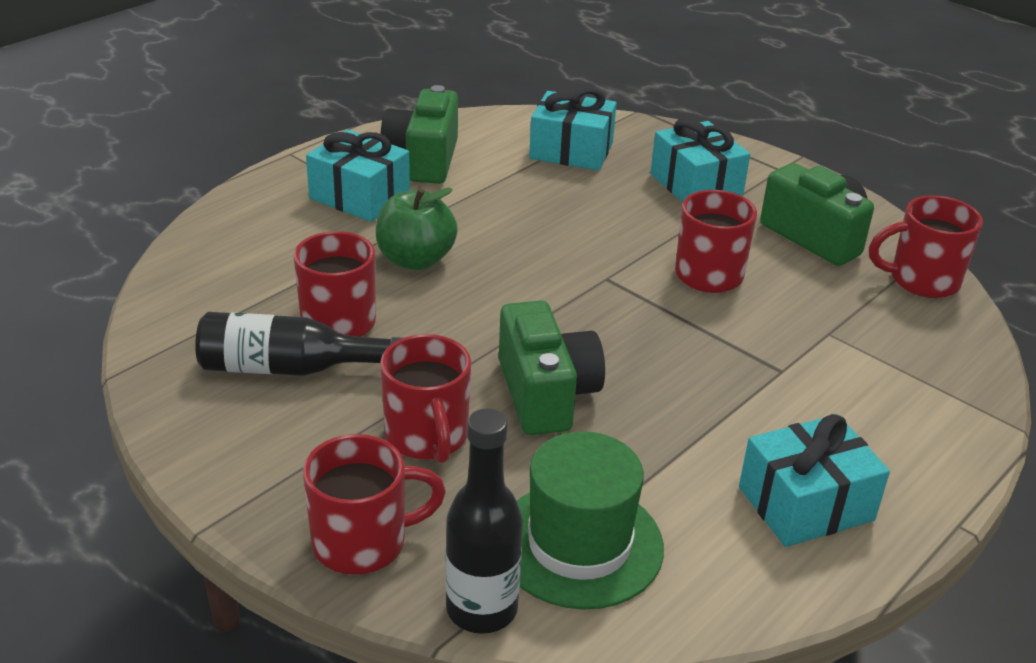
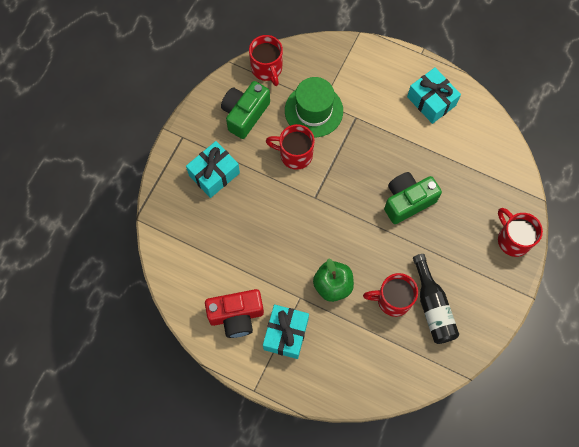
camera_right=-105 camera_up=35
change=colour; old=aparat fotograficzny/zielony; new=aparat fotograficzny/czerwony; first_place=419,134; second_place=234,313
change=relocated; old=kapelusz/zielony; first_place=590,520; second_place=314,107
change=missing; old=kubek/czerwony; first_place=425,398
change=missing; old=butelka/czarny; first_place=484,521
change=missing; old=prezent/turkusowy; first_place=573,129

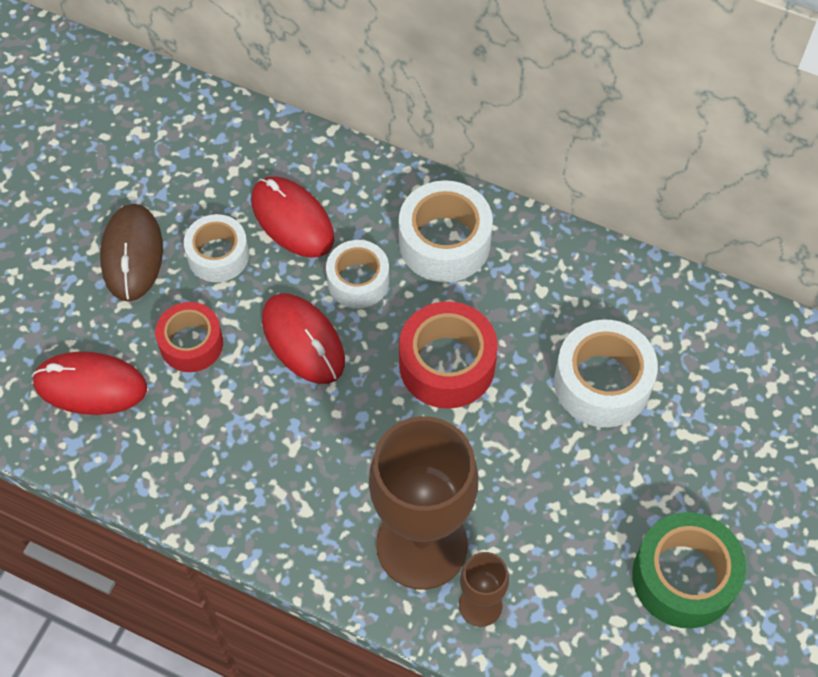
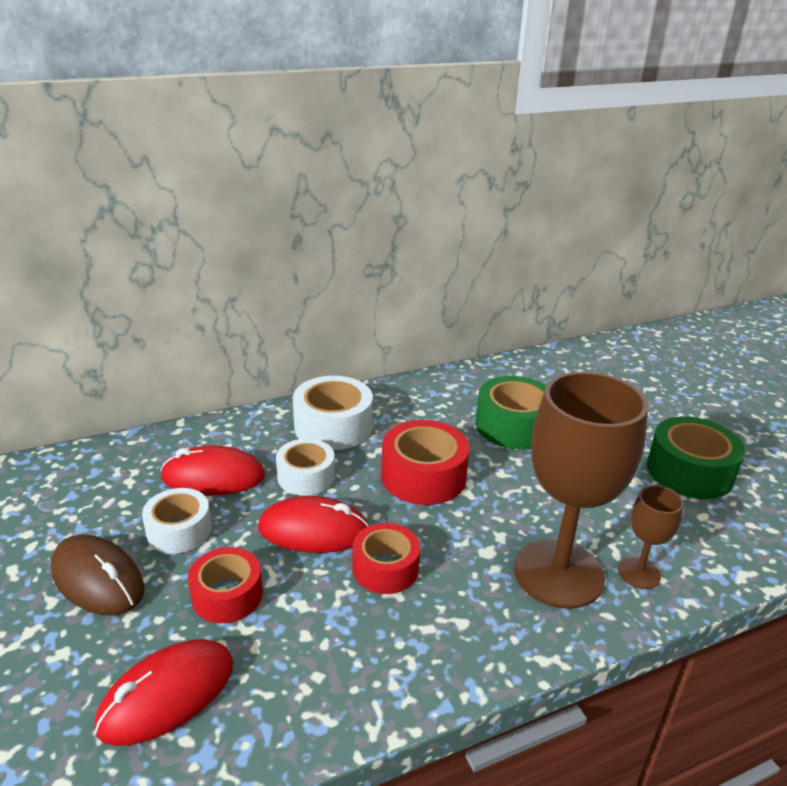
camera_right=-50 camera_up=-30
change=appeared; new=taśma klejąca/czerwony; second_place=386,558
change=colour; old=taśma klejąca/biały; new=taśma klejąca/zielony; first_place=606,373; second_place=510,412

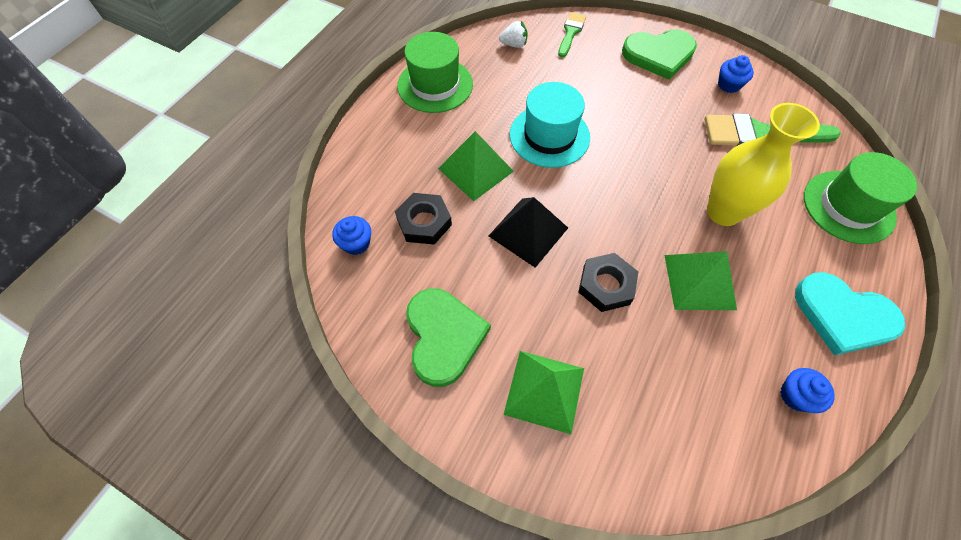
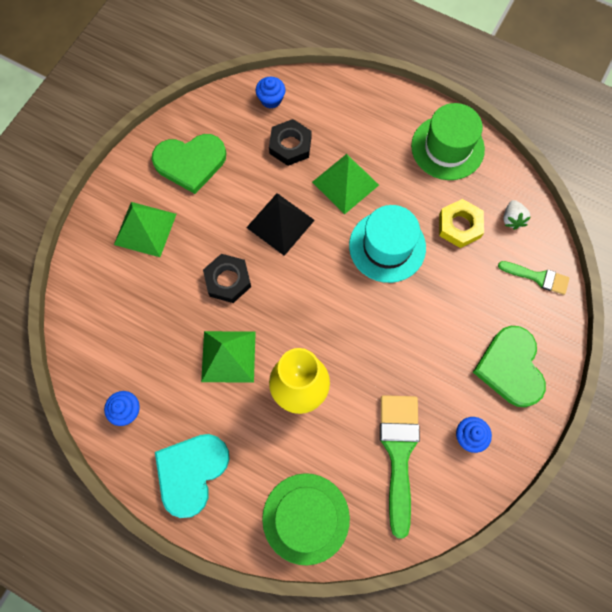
camera_right=90 camera_up=10
change=appeared; new=nakrętka/żółty; second_place=461,223

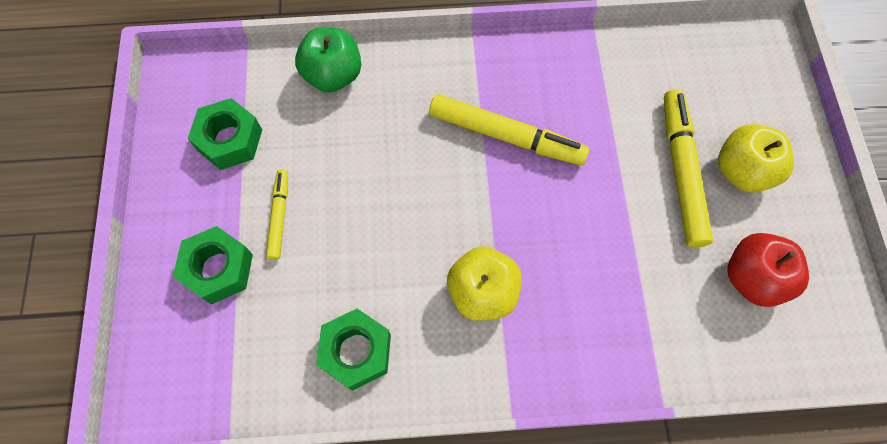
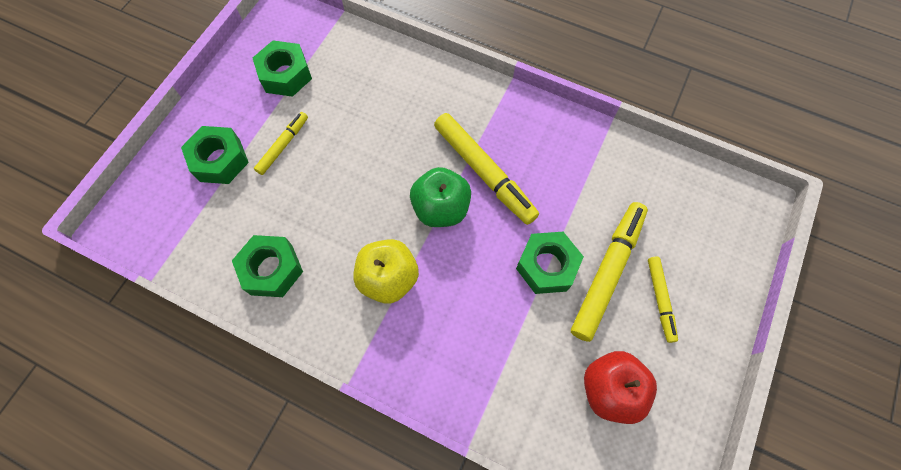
camera_right=30 camera_up=0
change=relocated; old=jabłko/zielony; first_place=328,59; second_place=440,197
change=appeared; new=nakrętka/zielony; second_place=550,263
change=exchanged; old=jabłko/żółty; new=flamaster/żółty; first_place=756,158; second_place=663,300

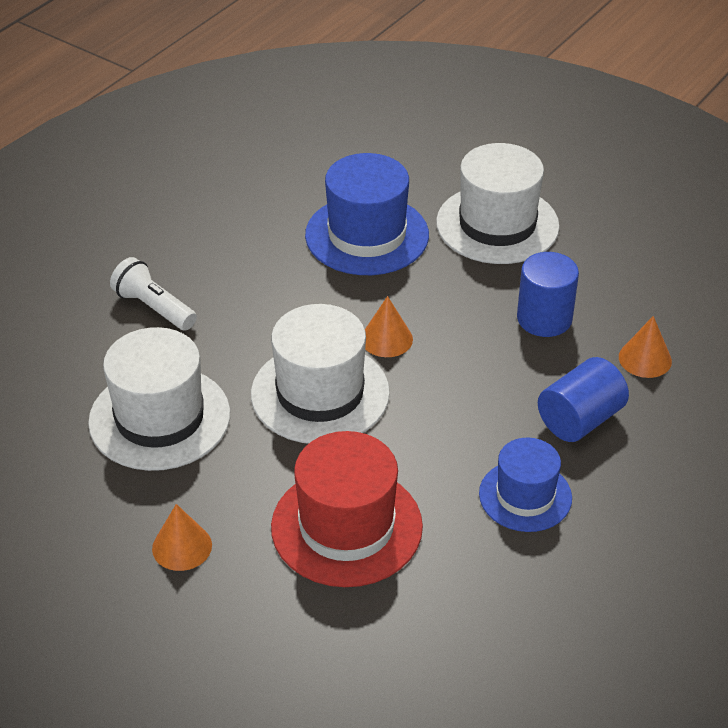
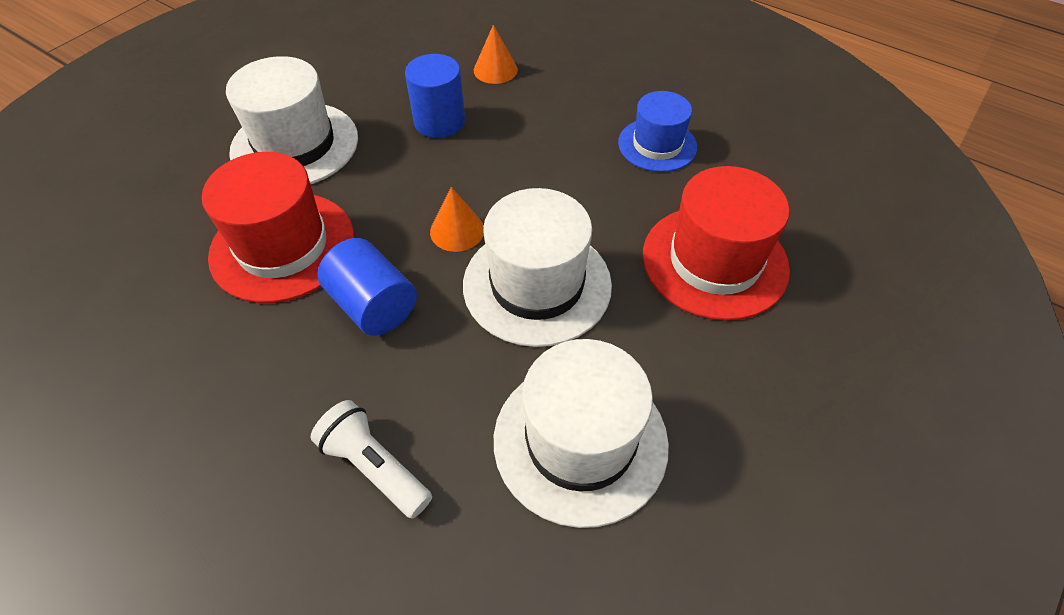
camera_right=-90 camera_up=10
change=colour; old=kapelusz/niebieski; new=kapelusz/czerwony; first_place=367,214; second_place=278,227
change=spun; old=latarka/biały; first_place=153,294; second_place=371,459; degrees=90
change=relocated; old=walec/niebieski; first_place=583,399; second_place=367,287
change=missing; old=stożek/pomarańczowy; first_place=182,537

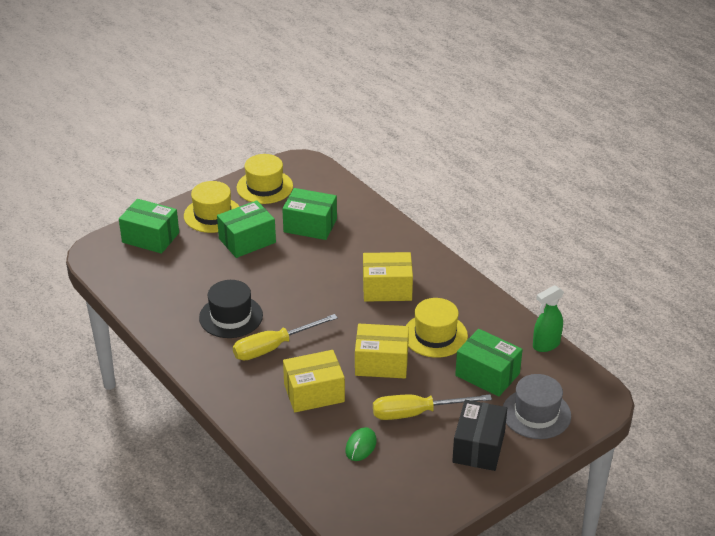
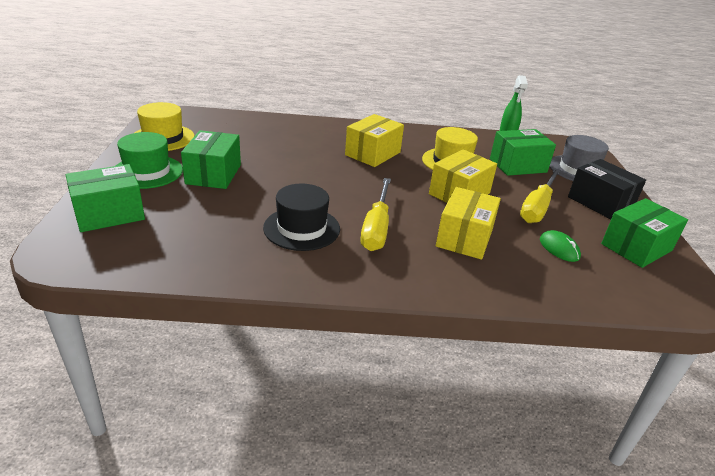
camera_right=-55 camera_up=-5
change=colour; old=kapelusz/żółty; new=kapelusz/zielony; first_place=212,207; second_place=149,160
change=relocated; old=pudełko/zielony; first_place=309,214; second_place=644,233

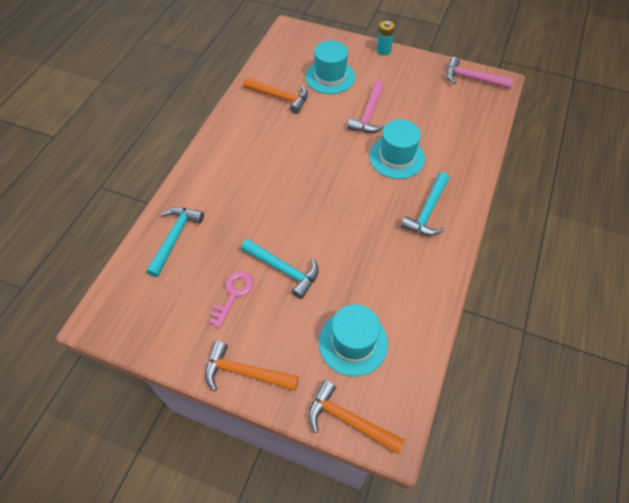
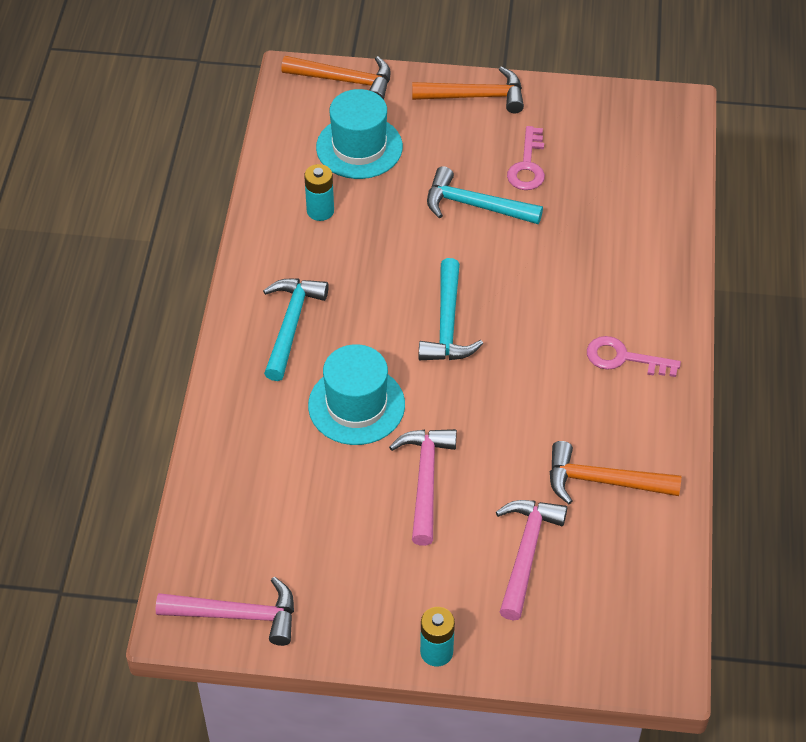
camera_right=165 camera_up=-5
change=appeared; new=bateria/turkusowy; second_place=319,192
change=relocated; old=młotek/turkusowy; first_place=175,242; second_place=450,309
change=exchanged; old=kapelusz/turkusowy; new=młotek/różowy; first_place=330,67; second_place=531,560
change=appeared; new=klucz/różowy; second_place=634,356

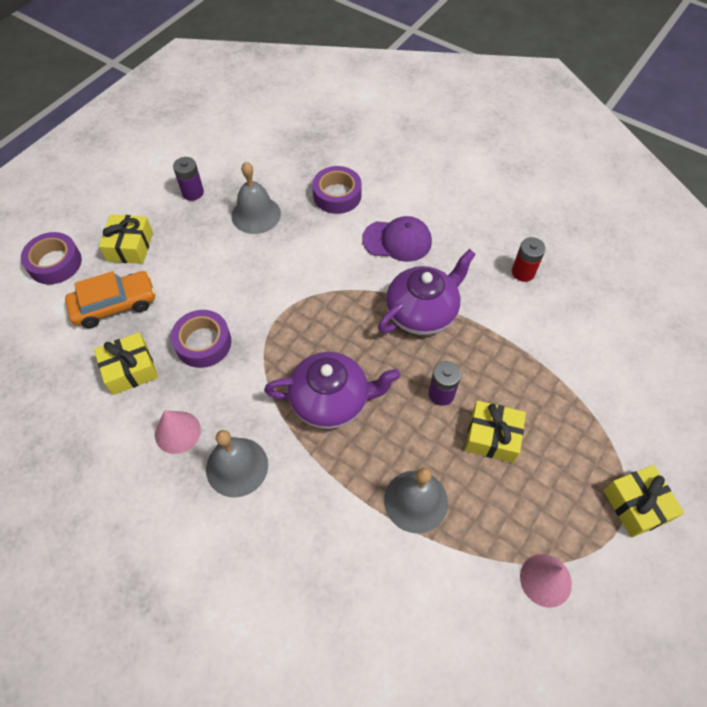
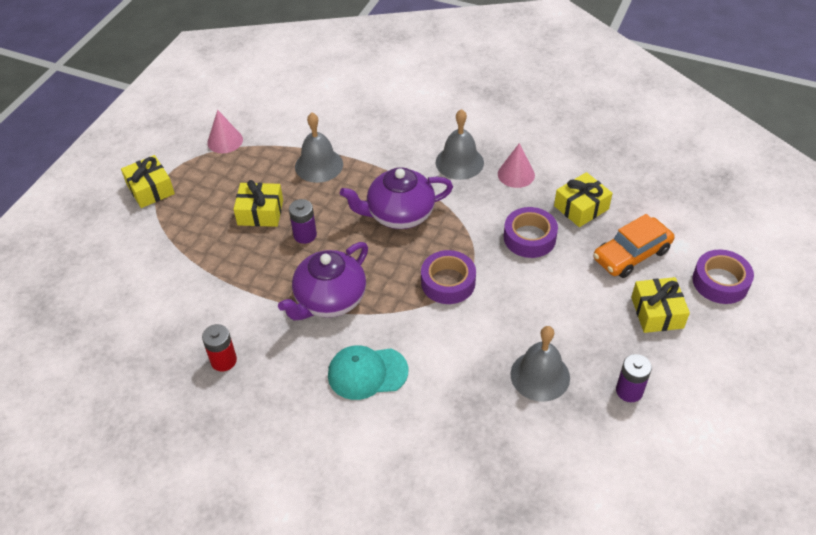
camera_right=170 camera_up=-10
change=colour; old=czapka/fioletowy; new=czapka/turkusowy; first_place=397,239; second_place=368,372
change=relocated; old=taśma klejąca/fioletowy; first_place=337,190; second_place=448,277

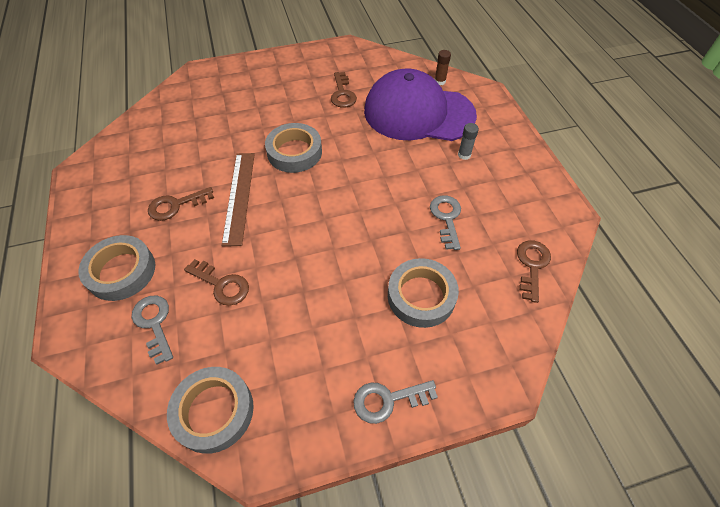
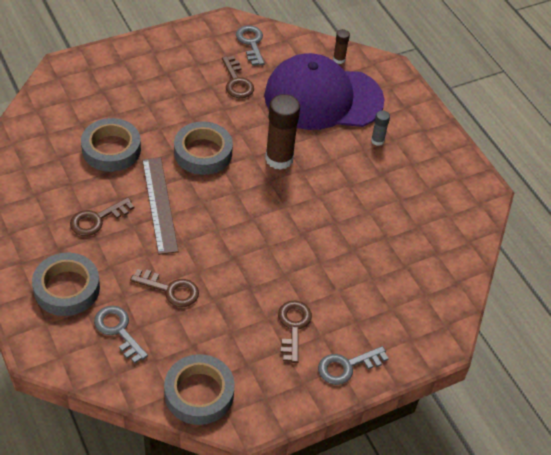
camera_right=-15 camera_up=-5
change=relocated; old=taśma klejąca/szary; first_place=423,293; second_place=111,145
change=relocated; old=klucz/szary; first_place=445,222; second_place=250,45
change=appeared; new=klej w sztyfcie/brązowy; second_place=282,132
change=relocated; old=klucz/brązowy; first_place=534,271; second_place=295,332

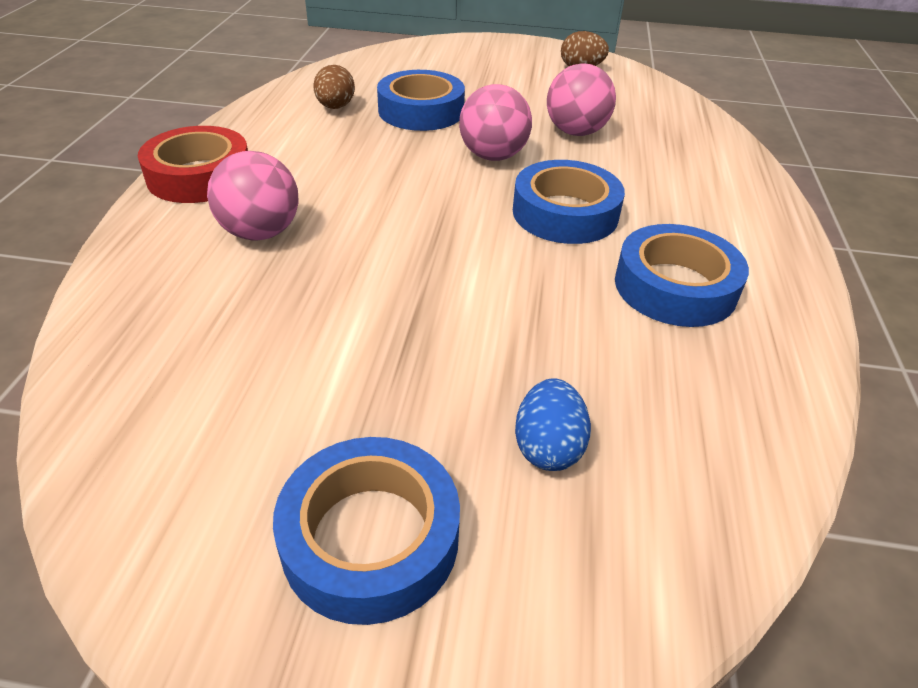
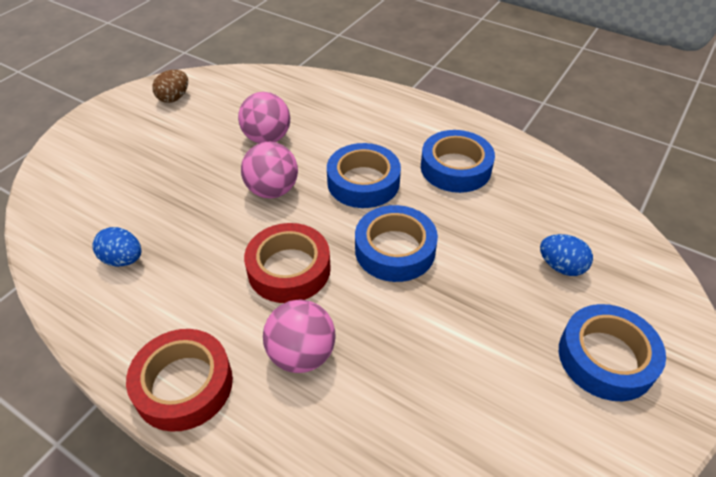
camera_right=-65 camera_up=5
change=colour; old=jajko/brązowy; new=jajko/niebieski; first_place=334,87; second_place=116,247
change=appeared; new=taśma klejąca/czerwony; second_place=287,263
change=relocated; old=taśma klejąca/niebieski; first_place=421,100; second_place=396,243

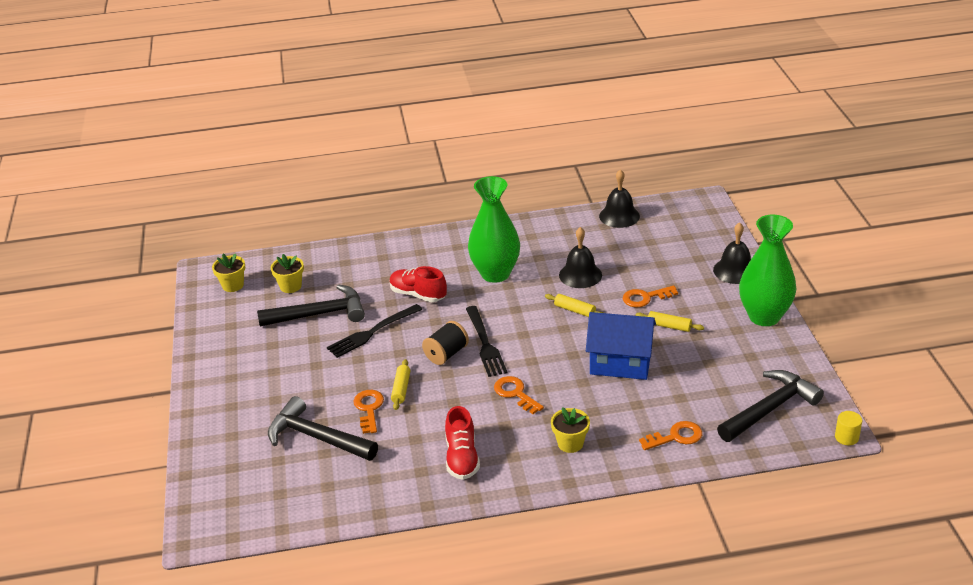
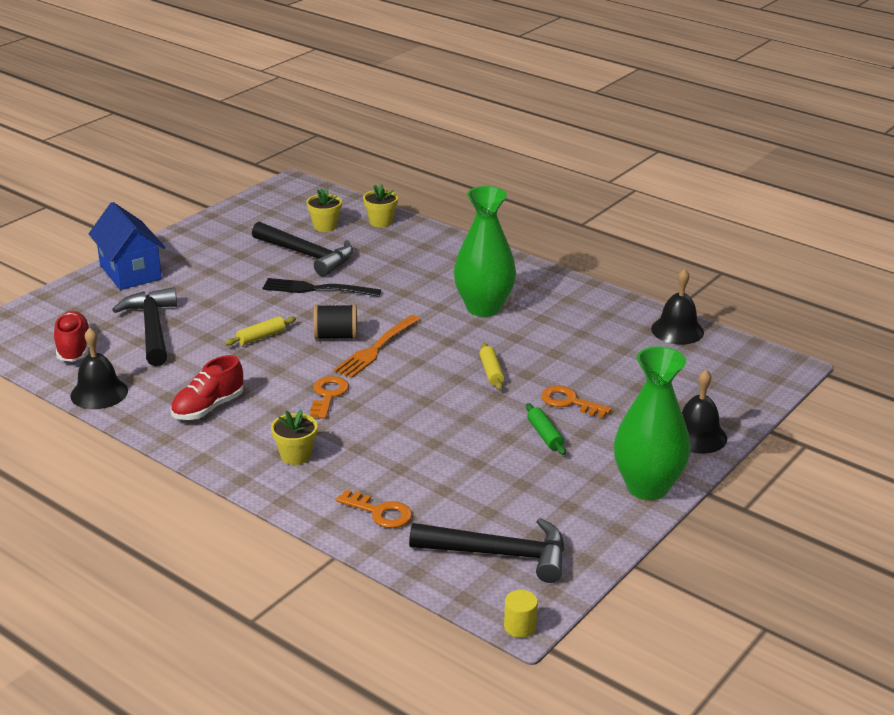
camera_right=45 camera_up=-5
change=relocated; old=but/czerwony; first_place=418,284; second_place=72,336
change=relocated; old=dzwonek/czarny; first_place=580,257; second_place=99,368
change=relocated; old=domek/niebieski; first_place=621,346; second_place=127,246
change=colour; old=widelec/czarny; new=widelec/pomarańczowy; first_place=486,341; second_place=377,346
change=relocated; old=doniczka/żółty; first_place=228,272; second_place=380,205
change=colour; old=wałek do ciasta/żółty; new=wałek do ciasta/zielony; first_place=669,321; second_place=546,429
change=missing; old=klucz/pomarańczowy; first_place=368,412

